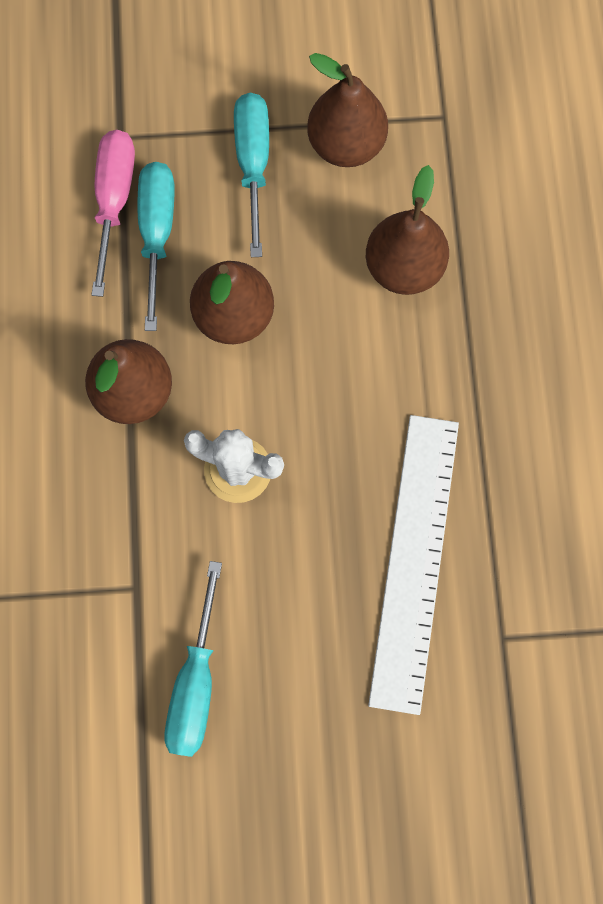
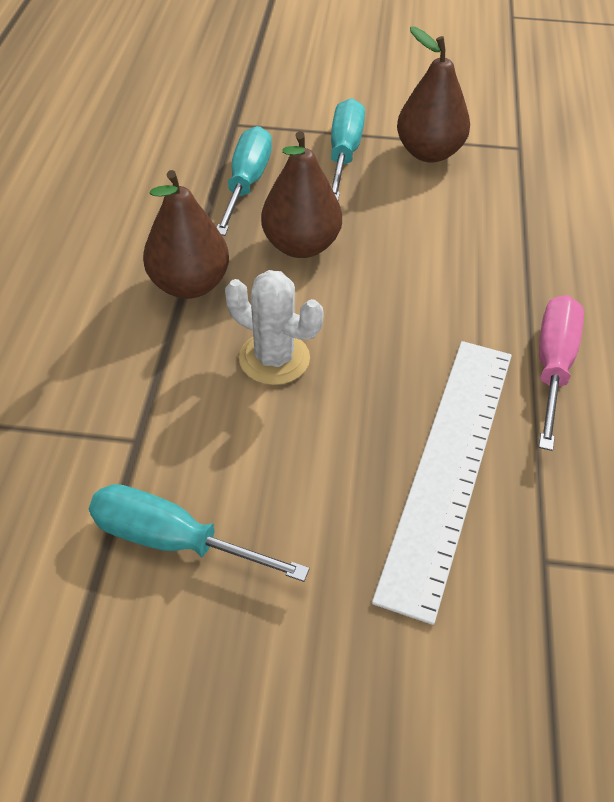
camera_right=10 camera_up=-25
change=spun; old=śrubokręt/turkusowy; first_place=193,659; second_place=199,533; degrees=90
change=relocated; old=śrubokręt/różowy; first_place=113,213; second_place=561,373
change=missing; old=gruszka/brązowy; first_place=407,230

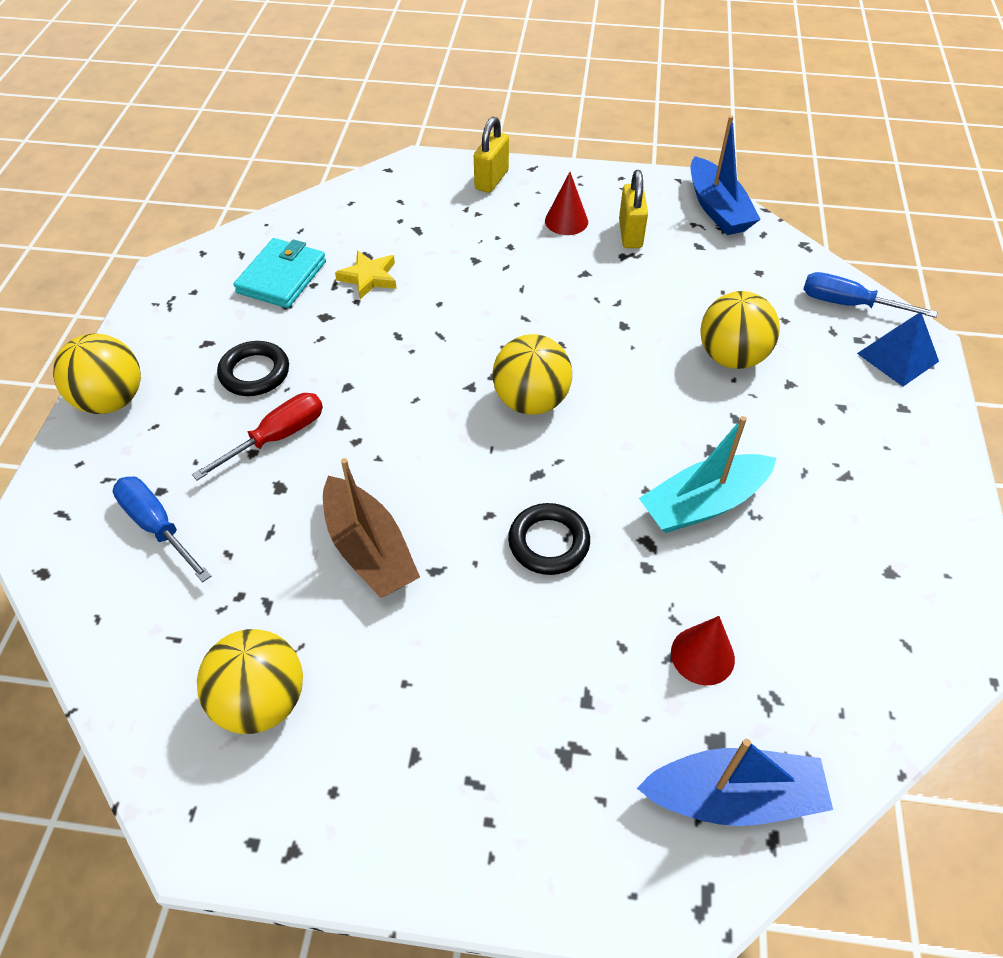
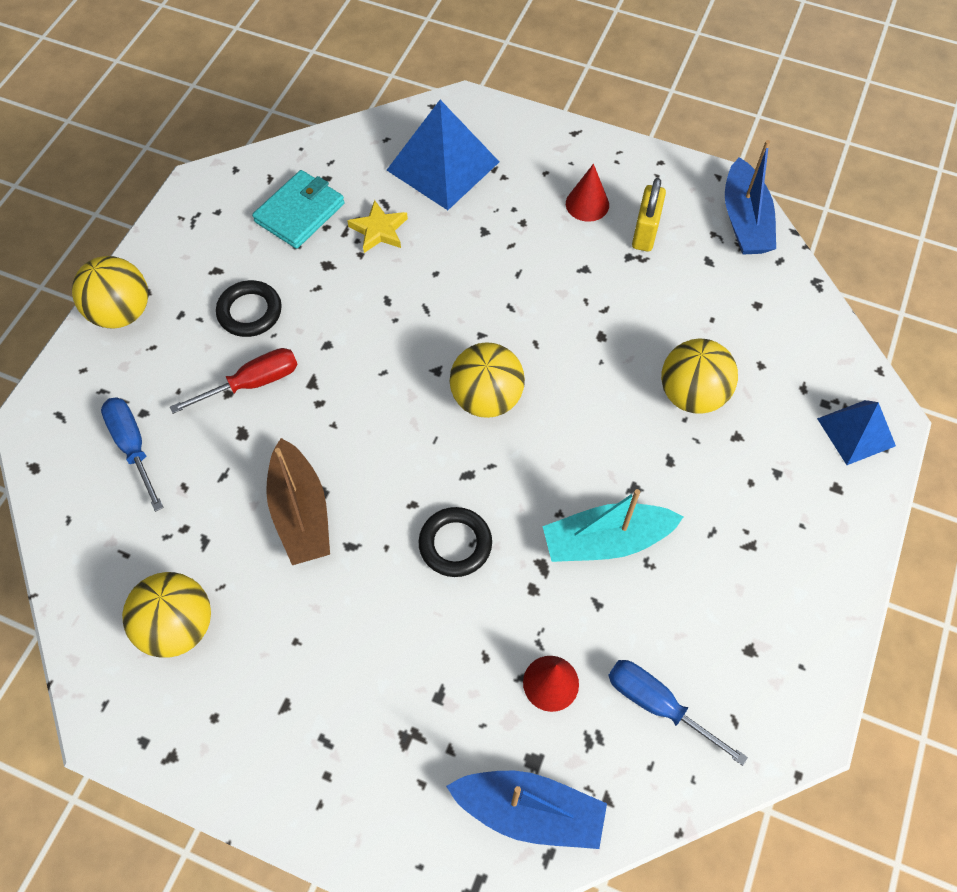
camera_right=15 camera_up=10
change=appeared; new=piramida/niebieski; second_place=443,155
change=relocated; old=śrubokręt/niebieski; first_place=870,295; second_place=678,713
change=missing; old=kłódka/żółty; first_place=491,155

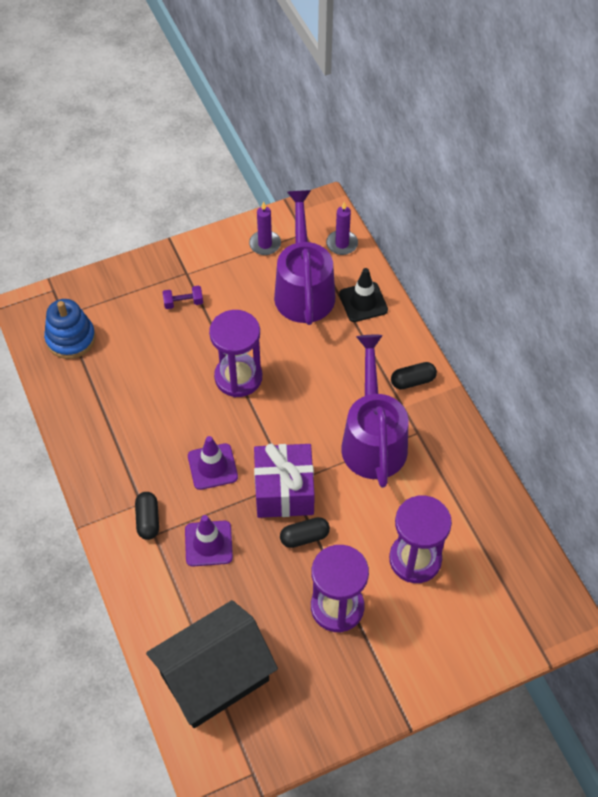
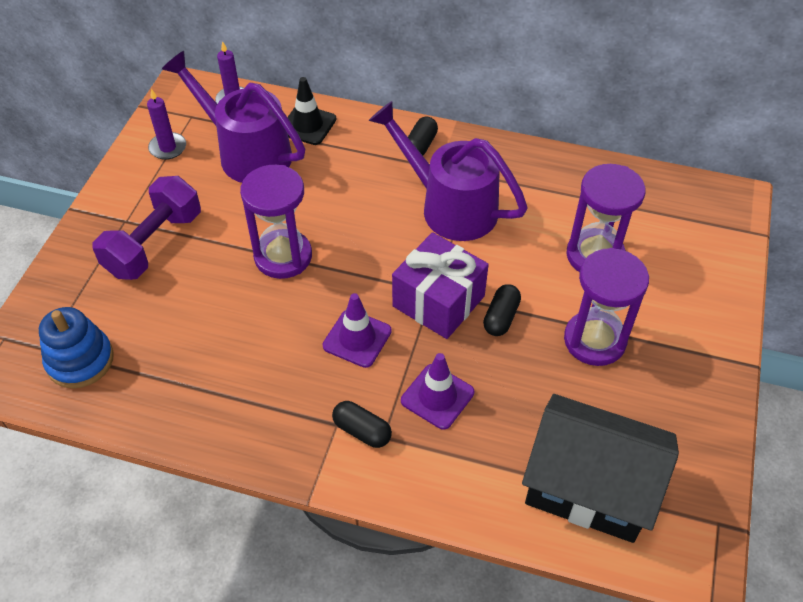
camera_right=-50 camera_up=-5
change=size; old=hantel/fioletowy; first_place=182,297; second_place=147,228; factor=2.26
change=spun; old=domek/czarny; first_place=212,664; second_place=600,468; degrees=-75

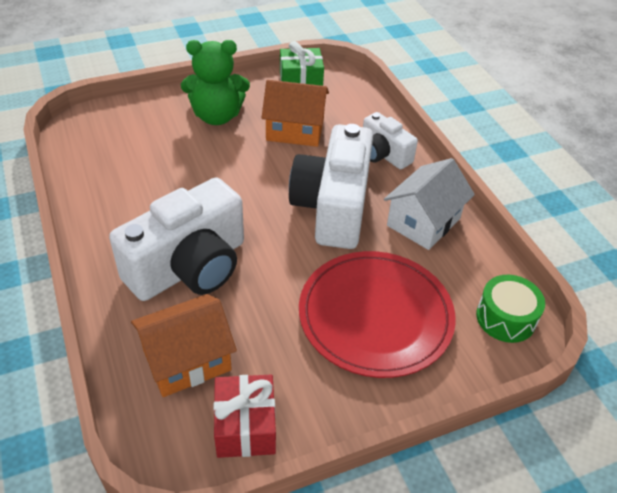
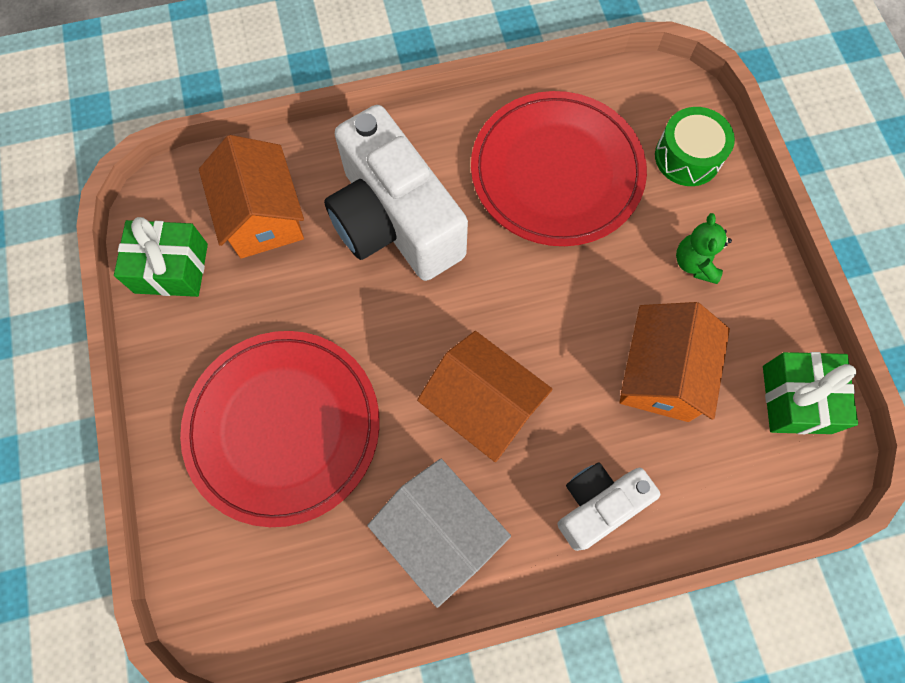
camera_right=100 camera_up=25
change=colour; old=prezent/czerwony; new=prezent/zielony; first_place=244,416; second_place=161,257
change=exchanged; old=aparat fotograficzny/biały; new=domek/pomarańczowy; first_place=331,186; second_place=485,396
change=appeared; new=talerz/czerwony; second_place=559,168
change=relocated; old=bęben/zielony; first_place=510,309; second_place=695,146
change=size; old=miś/zielony; first_place=215,82; second_place=704,248; factor=0.54

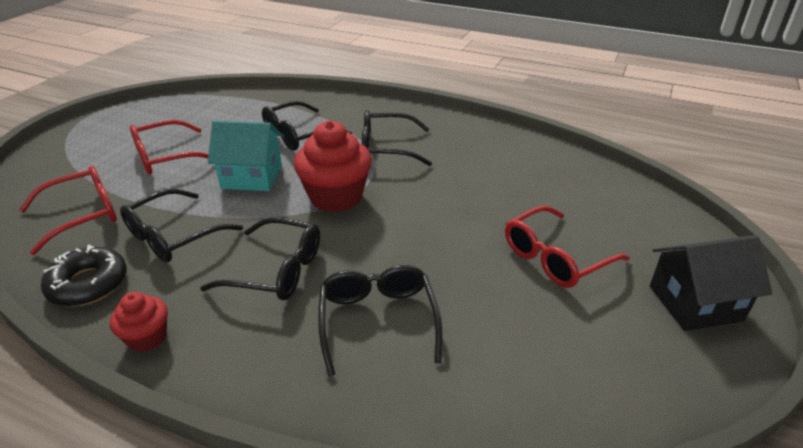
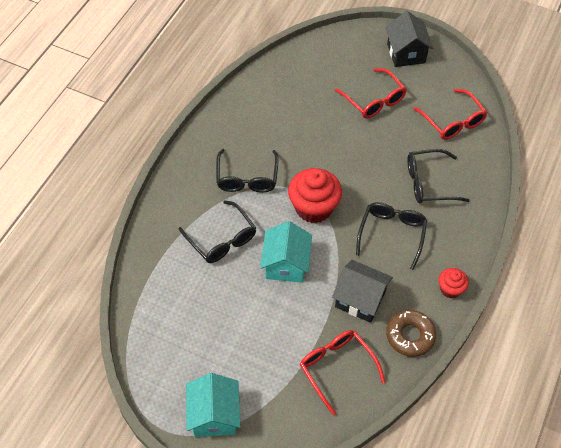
camera_right=-90 camera_up=20
change=appeared; new=domek/turkusowy; second_place=213,405
change=exchanged; old=okulary/czarny; new=domek/czarny; first_place=181,225; second_place=362,291
change=colour; old=donut/czarny; new=donut/brązowy; first_place=84,276; second_place=411,333
change=relocated; old=okulary/czerwony; first_place=169,147; second_place=450,114

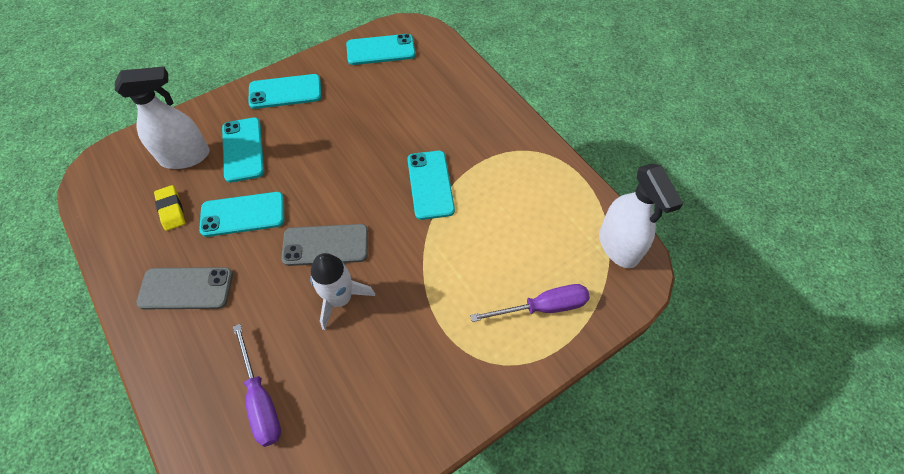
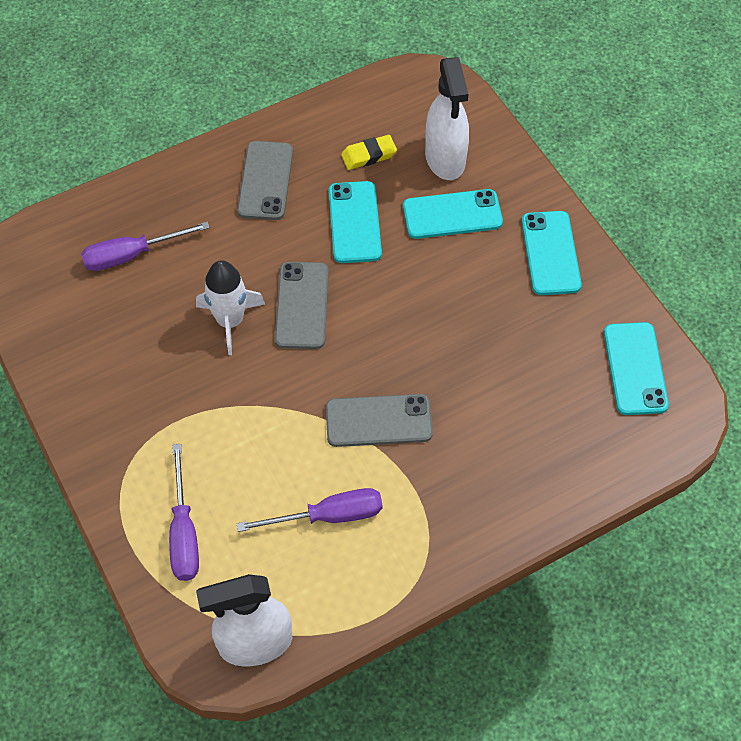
camera_right=95 camera_up=0
change=appeared; new=śrubokręt/fioletowy; second_place=310,510
change=colour; old=telefon/turkusowy; new=telefon/szary; first_place=431,185; second_place=379,420

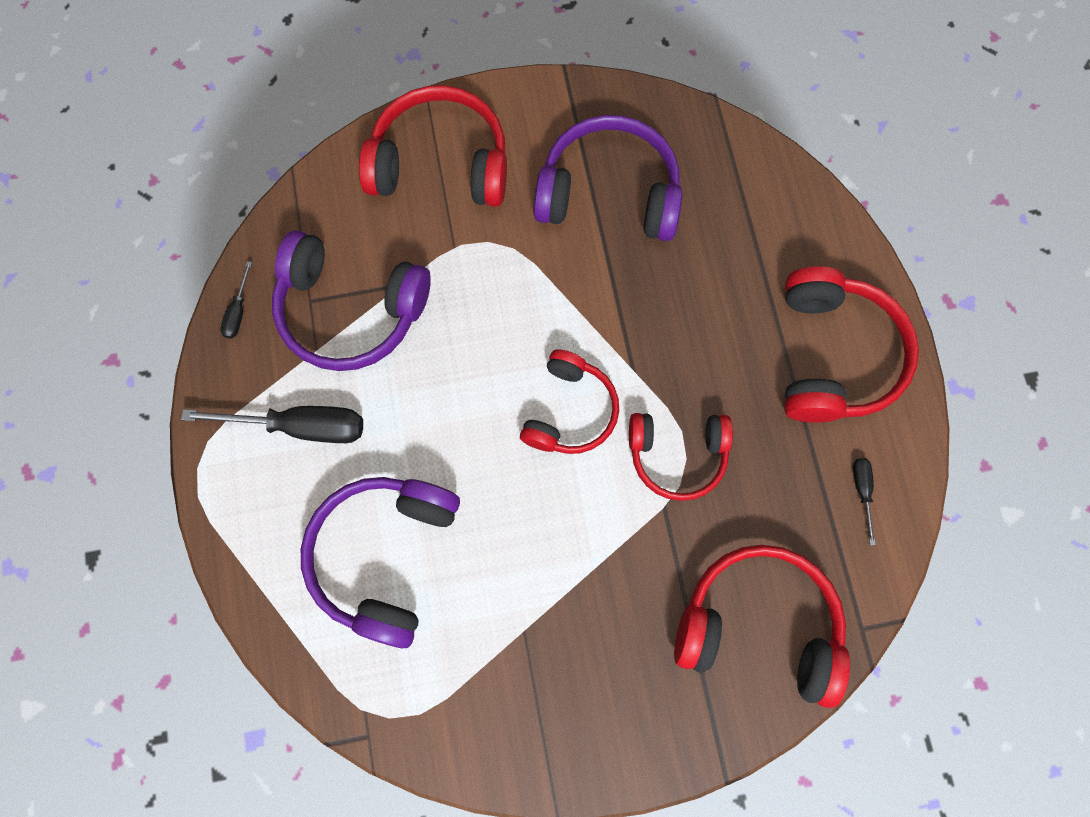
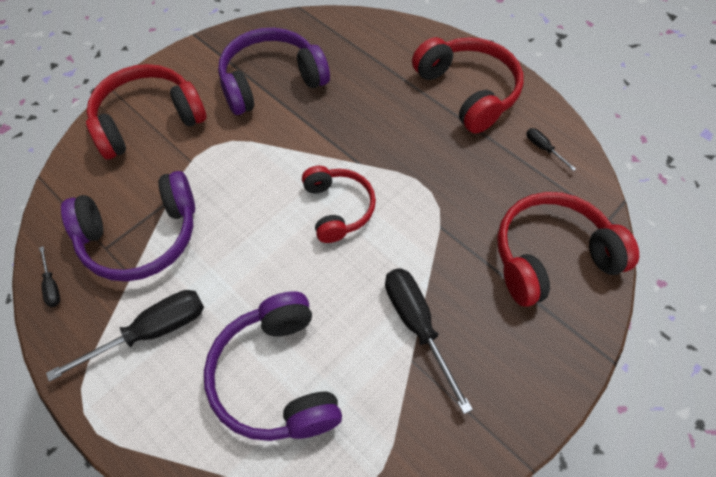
camera_right=-35 camera_up=-15
change=appeared; new=śrubokręt/czarny; second_place=429,341
change=missing; old=słuchawki/czerwony; first_place=681,457

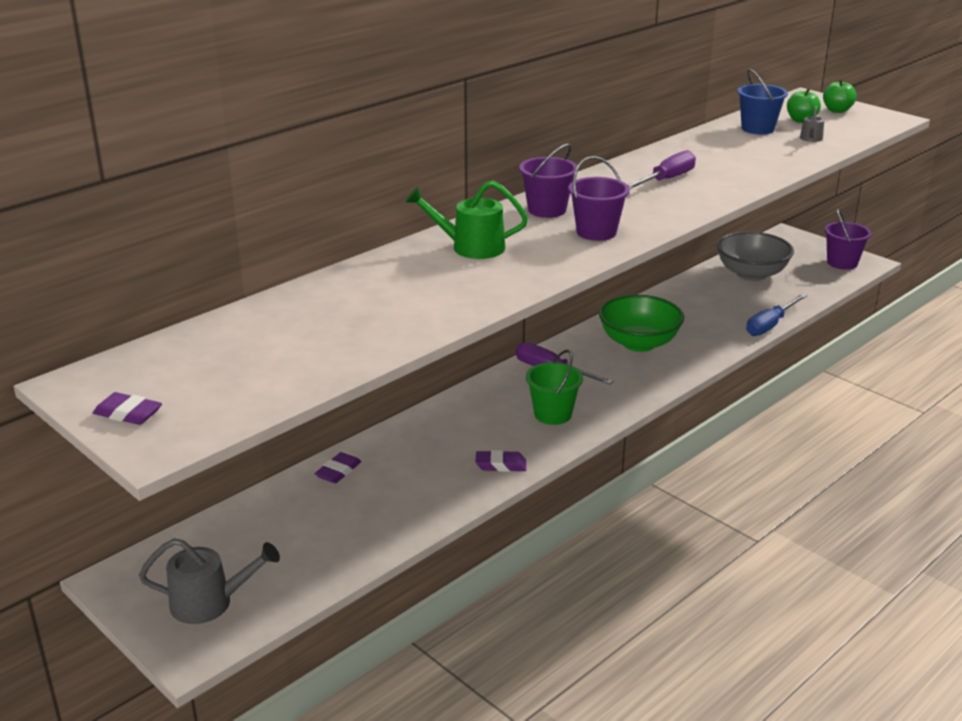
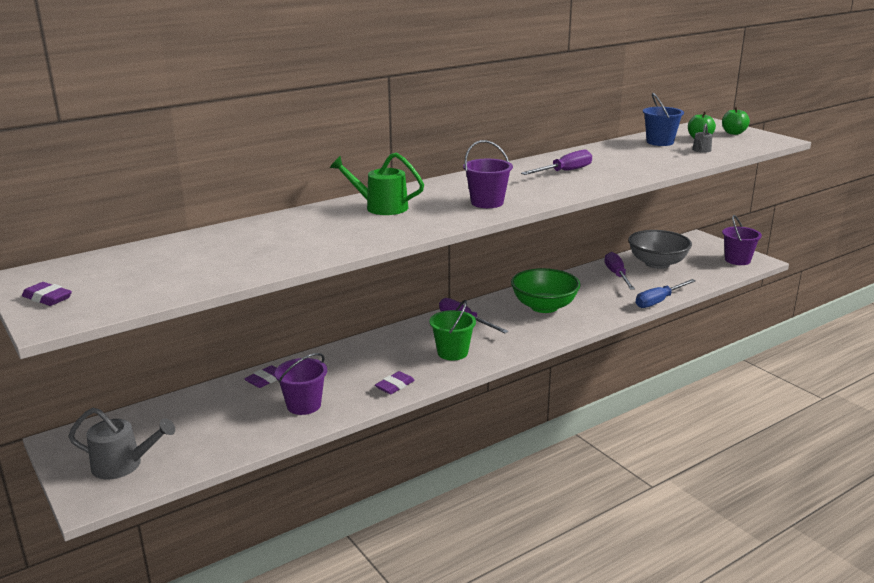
camera_right=10 camera_up=-5
change=relocated; old=wiadro/fioletowy; first_place=548,181; second_place=301,384
change=spun; old=gumka do mazania/fioletowy; first_place=501,461; second_place=395,382; degrees=-60
change=appeared; new=śrubokręt/fioletowy; second_place=620,271

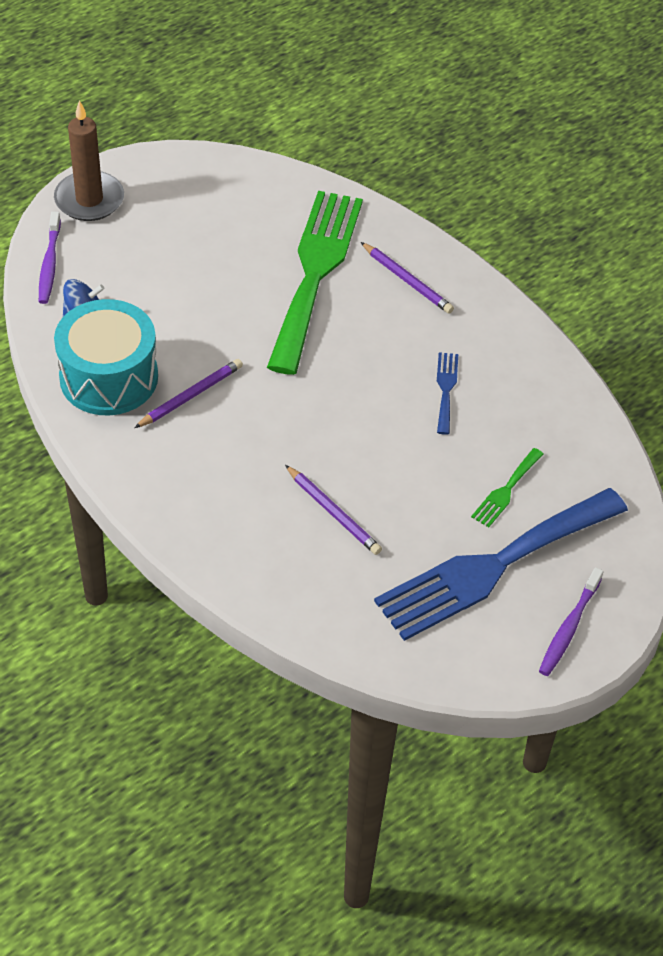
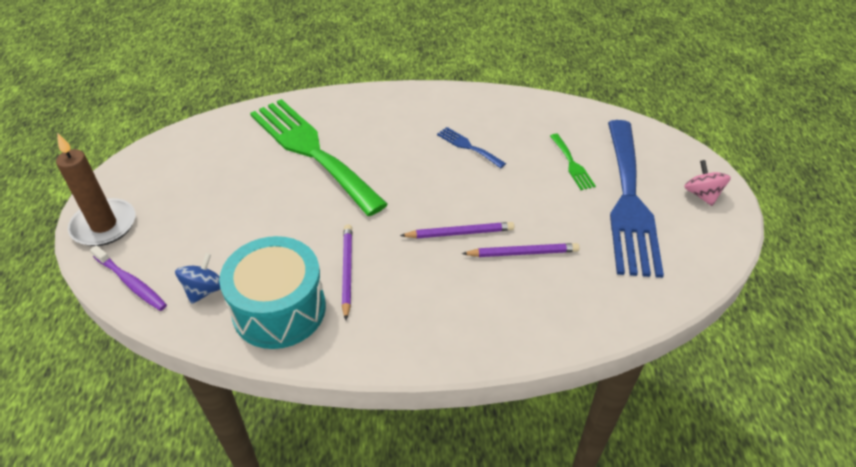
camera_right=-50 camera_up=-5
change=relocated; old=ołówek/fioletowy; first_place=407,278; second_place=457,230
change=exchanged; old=szczoteczka do zębów/fioletowy; new=bączek/różowy; first_place=571,621; second_place=707,183

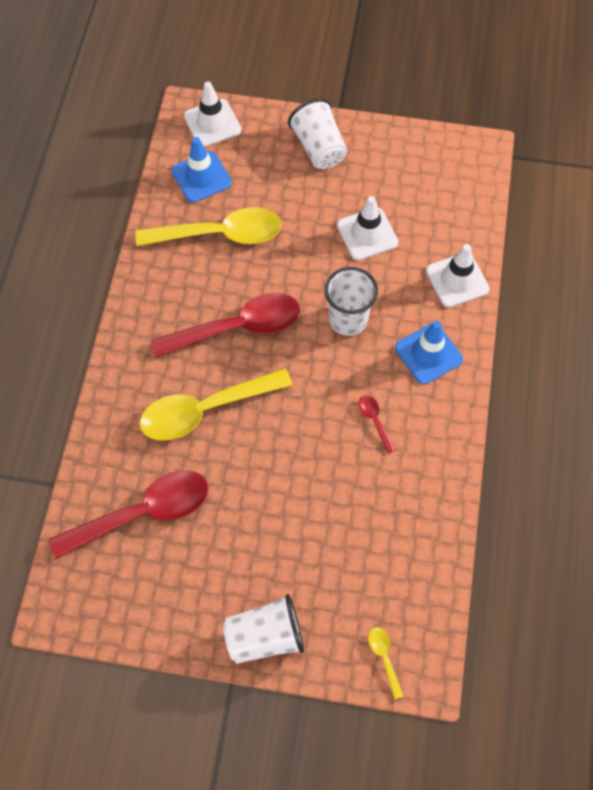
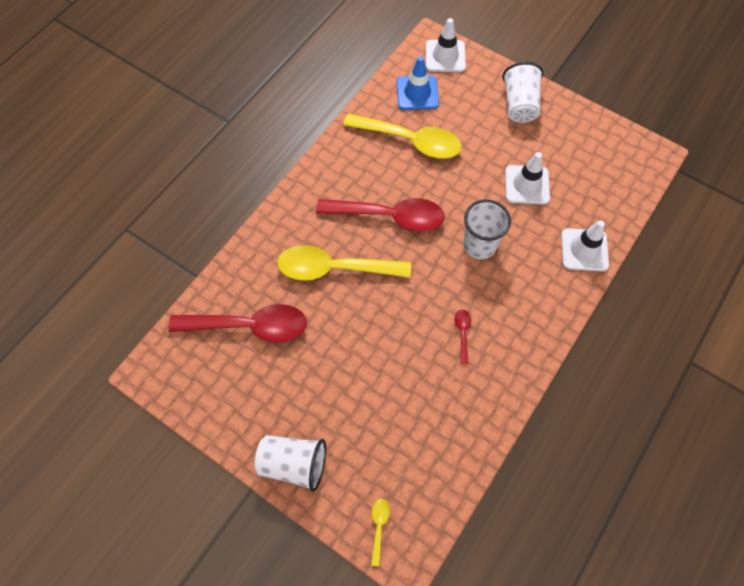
camera_right=25 camera_up=0
change=missing; old=pachołek/niebieski; first_place=429,352

